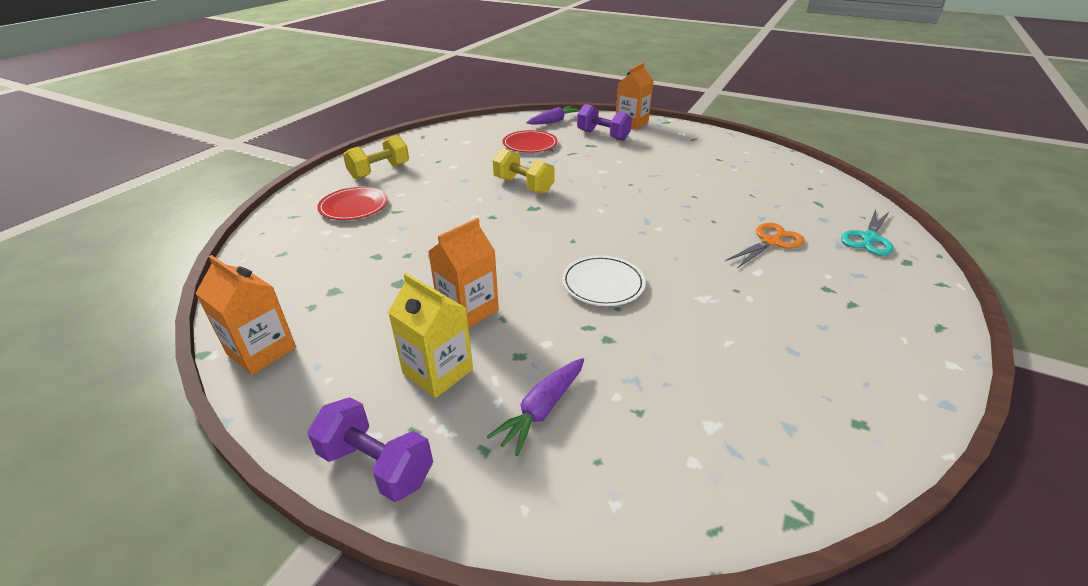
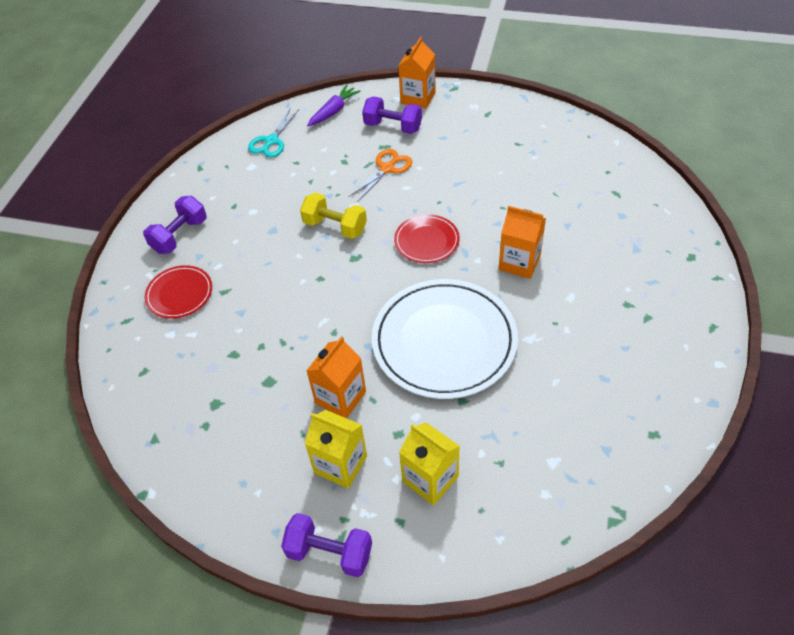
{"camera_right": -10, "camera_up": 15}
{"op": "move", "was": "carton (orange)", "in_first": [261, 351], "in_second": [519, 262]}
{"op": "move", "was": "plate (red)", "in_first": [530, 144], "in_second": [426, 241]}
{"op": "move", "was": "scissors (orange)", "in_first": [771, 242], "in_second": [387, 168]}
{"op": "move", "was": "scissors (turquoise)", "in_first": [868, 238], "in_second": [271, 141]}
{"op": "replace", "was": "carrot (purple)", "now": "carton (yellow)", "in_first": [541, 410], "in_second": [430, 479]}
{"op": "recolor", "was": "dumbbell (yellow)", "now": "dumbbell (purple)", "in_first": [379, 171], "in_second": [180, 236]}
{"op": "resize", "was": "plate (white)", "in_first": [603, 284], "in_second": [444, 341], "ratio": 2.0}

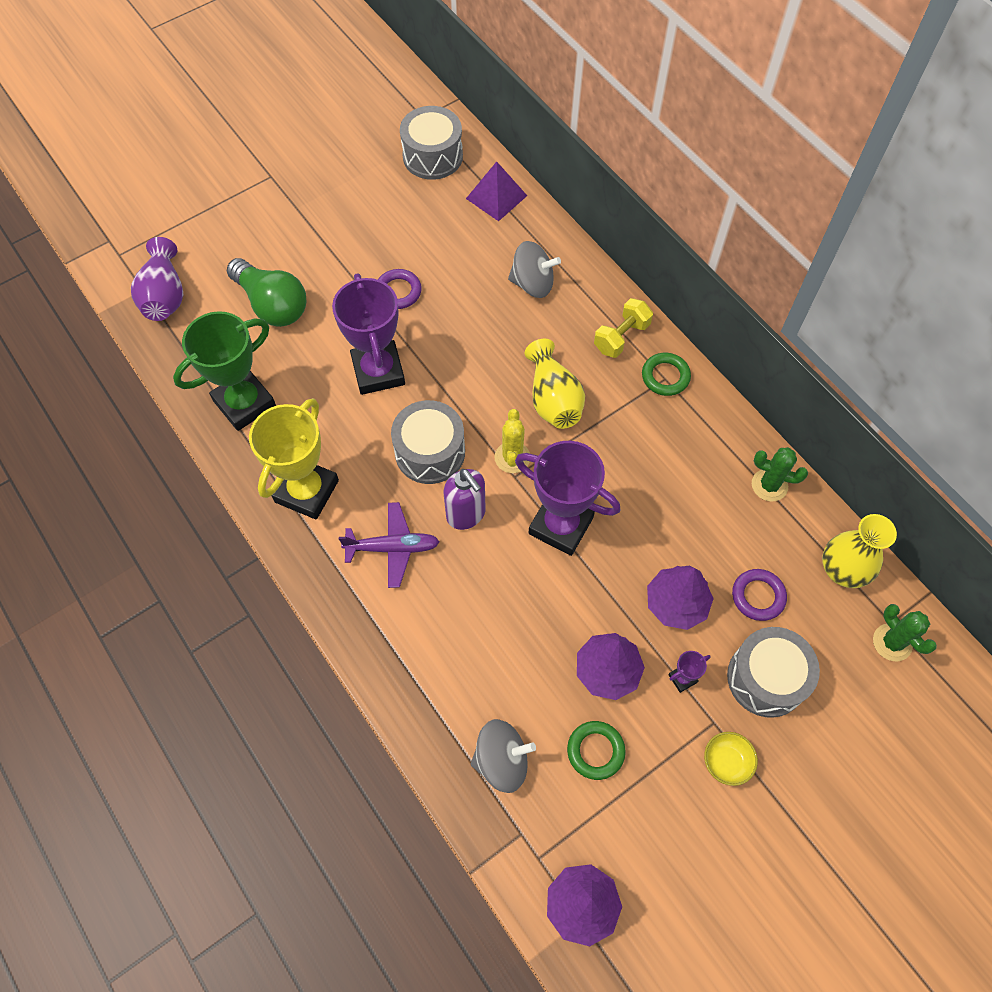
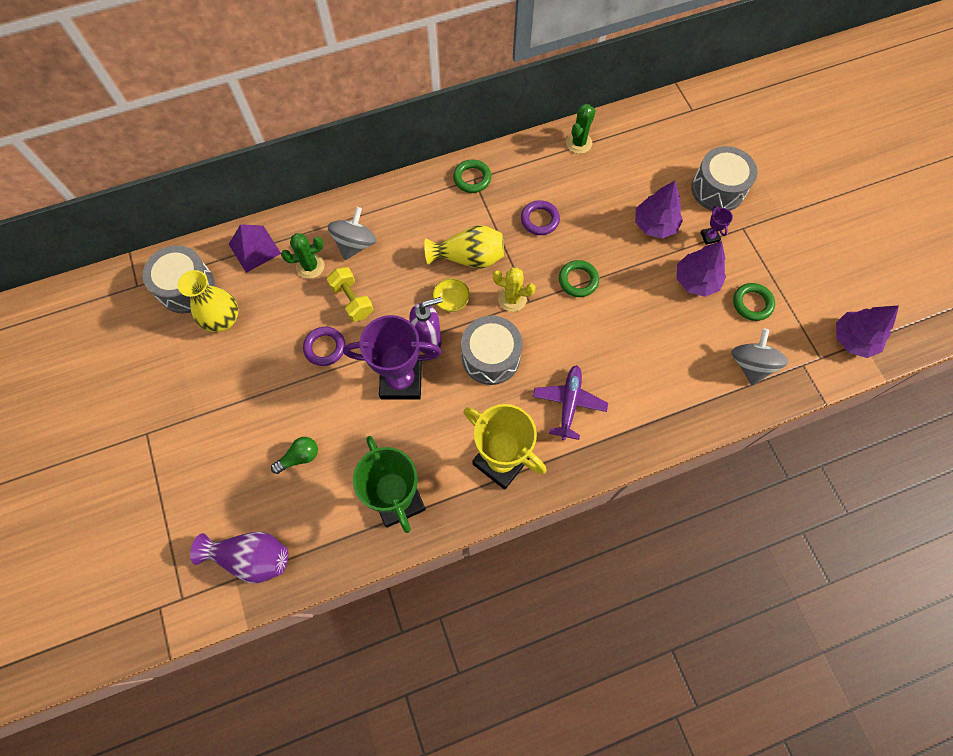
{"camera_right": -75, "camera_up": 5}
{"op": "move", "was": "soap dispenser (purple)", "in_first": [466, 514], "in_second": [428, 340]}
{"op": "move", "was": "dumbbell (yellow)", "in_first": [621, 337], "in_second": [352, 300]}
{"op": "move", "was": "bowl (yellow)", "in_first": [726, 762], "in_second": [451, 301]}
{"op": "move", "was": "ring (purple)", "in_first": [758, 596], "in_second": [539, 220]}
{"op": "move", "was": "vase (yellow)", "in_first": [842, 570], "in_second": [223, 320]}
{"op": "move", "was": "cactus (green)", "in_first": [892, 642], "in_second": [310, 266]}
{"op": "replace", "was": "trophy (purple)", "now": "ring (green)", "in_first": [561, 525], "in_second": [578, 280]}
{"op": "resize", "was": "light bulb (green)", "in_first": [272, 305], "in_second": [299, 457], "ratio": 0.52}

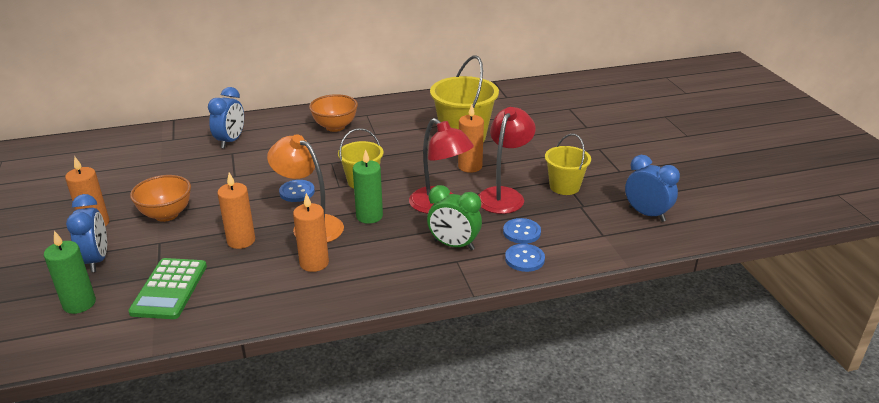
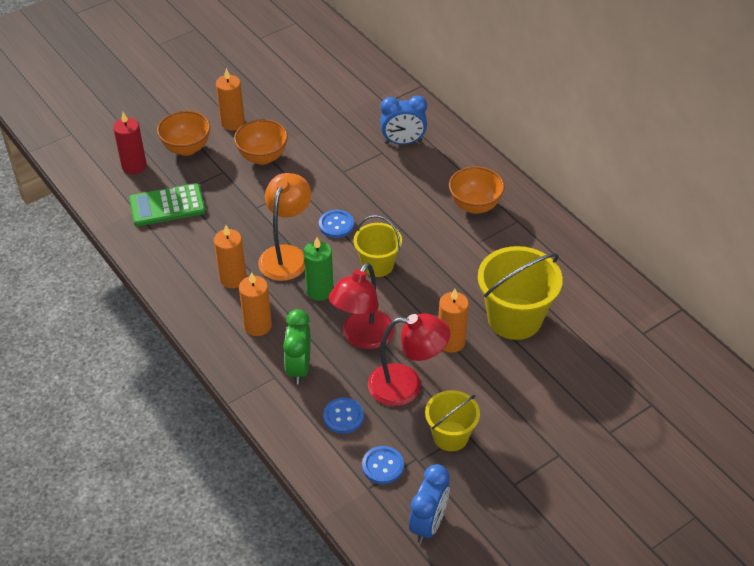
{"camera_right": 70, "camera_up": 15}
{"op": "move", "was": "candle (orange)", "in_first": [241, 241], "in_second": [257, 325]}
{"op": "move", "was": "button (blue)", "in_first": [524, 259], "in_second": [382, 466]}
{"op": "replace", "was": "clock (blue)", "now": "bowl (orange)", "in_first": [96, 260], "in_second": [186, 148]}
{"op": "recolor", "was": "candle (green)", "now": "candle (red)", "in_first": [79, 304], "in_second": [134, 166]}

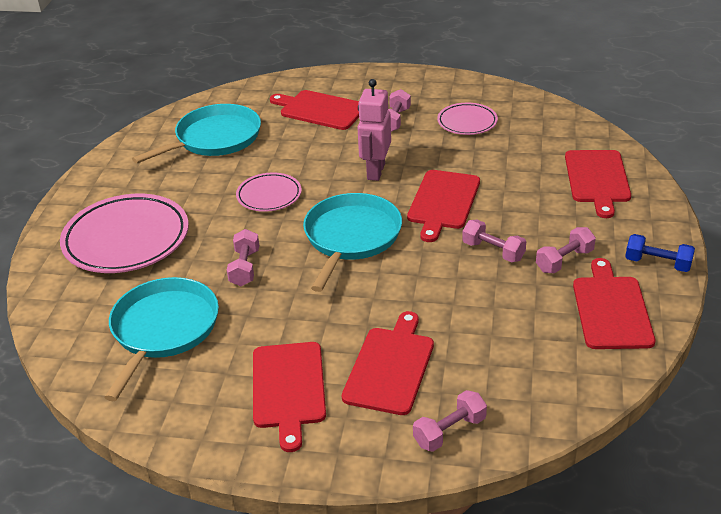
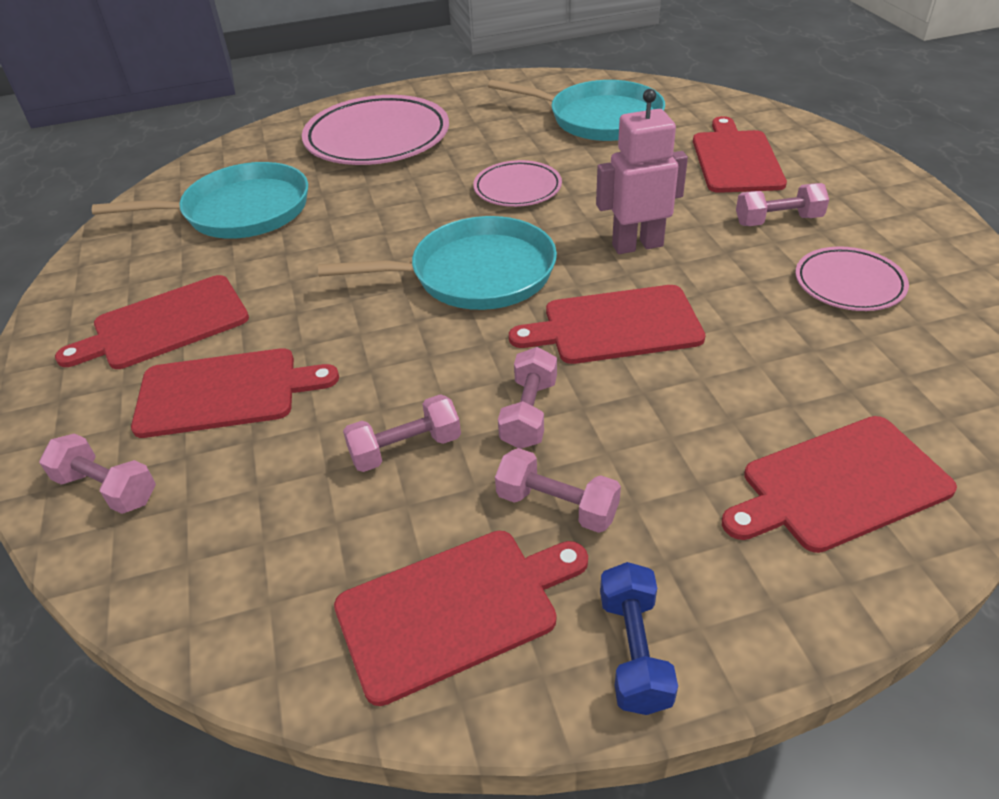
{"camera_right": 65, "camera_up": 5}
{"op": "move", "was": "dumbbell (pink)", "in_first": [245, 268], "in_second": [405, 449]}

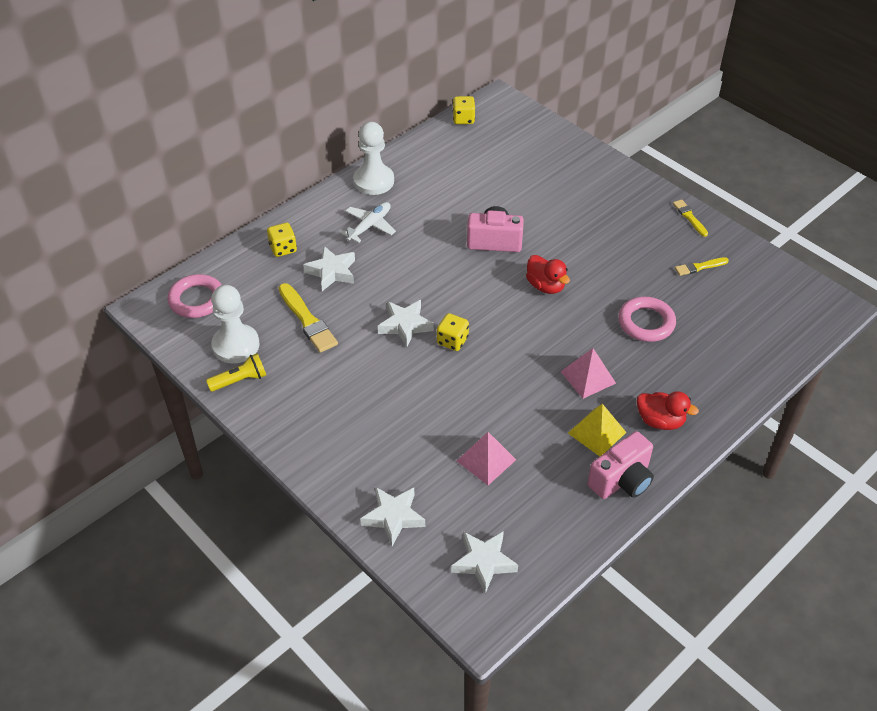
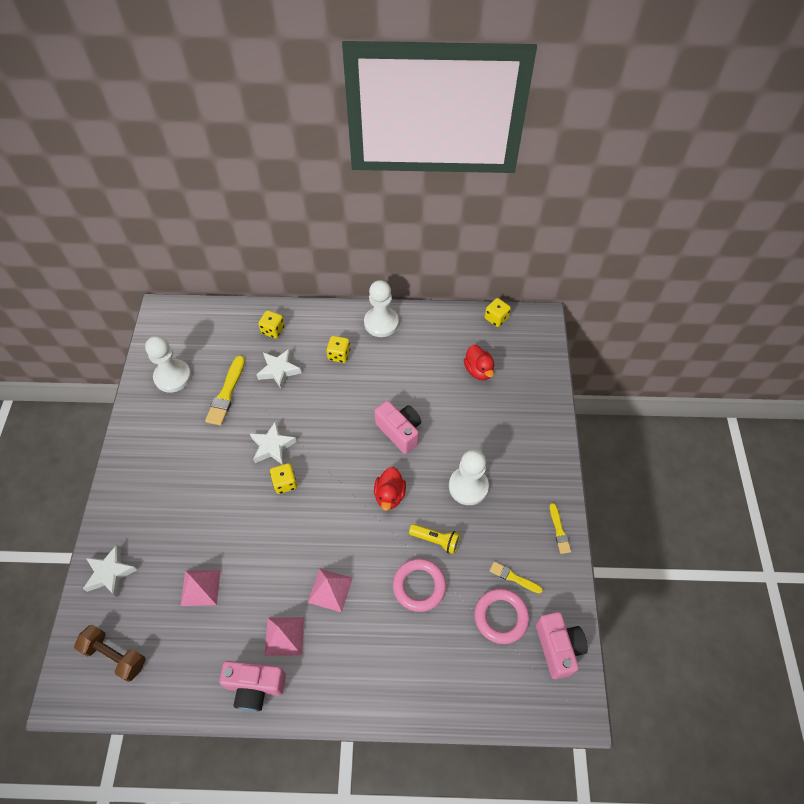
{"camera_right": 45, "camera_up": 10}
{"op": "insert", "now": "pawn (white)", "in_second": [468, 486]}
{"op": "insert", "now": "camera (pink)", "in_second": [558, 647]}
{"op": "move", "was": "ring (pink)", "in_first": [197, 299], "in_second": [501, 617]}
{"op": "move", "was": "flashlight (yellow)", "in_first": [240, 380], "in_second": [436, 540]}
{"op": "move", "was": "duck (red)", "in_first": [660, 421], "in_second": [478, 370]}
{"op": "replace", "was": "plane (white)", "now": "dice (yellow)", "in_first": [369, 226], "in_second": [339, 355]}
{"op": "replace", "was": "star (white)", "now": "dumbbell (brown)", "in_first": [484, 562], "in_second": [115, 655]}
{"op": "recolor", "was": "pyramid (yellow)", "now": "pyramid (pink)", "in_first": [597, 432], "in_second": [284, 636]}
{"op": "rotate", "was": "brush (yellow)", "in_first": [689, 217], "in_second": [559, 530], "clockwise": 150}

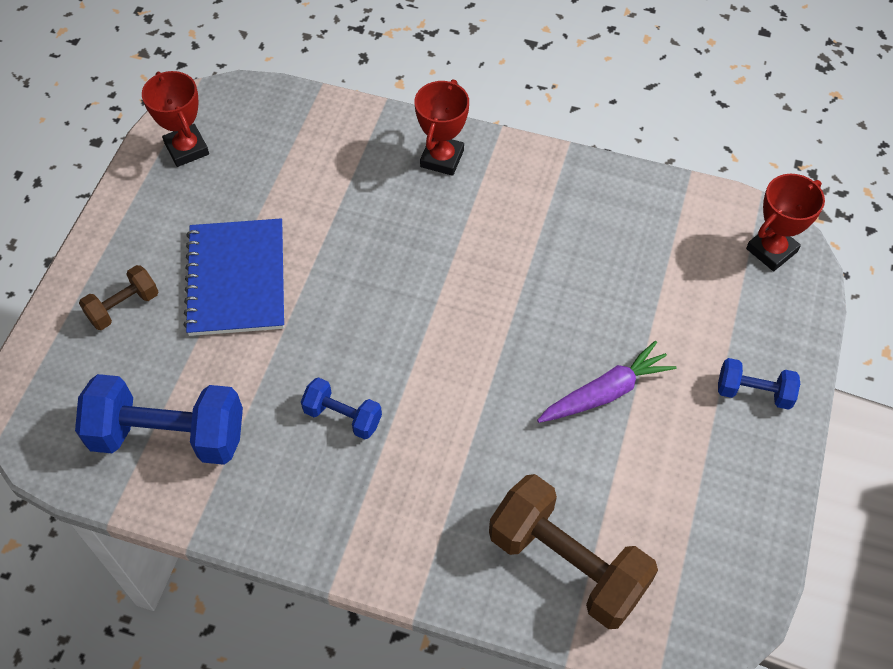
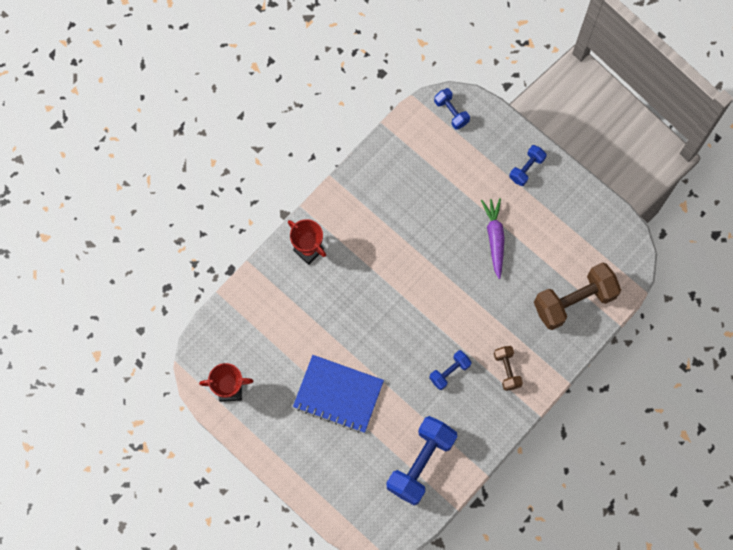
{"camera_right": -65, "camera_up": 15}
{"op": "move", "was": "dumbbell (brown)", "in_first": [123, 307], "in_second": [507, 370]}
{"op": "replace", "was": "trophy (red)", "now": "dumbbell (blue)", "in_first": [771, 250], "in_second": [451, 112]}

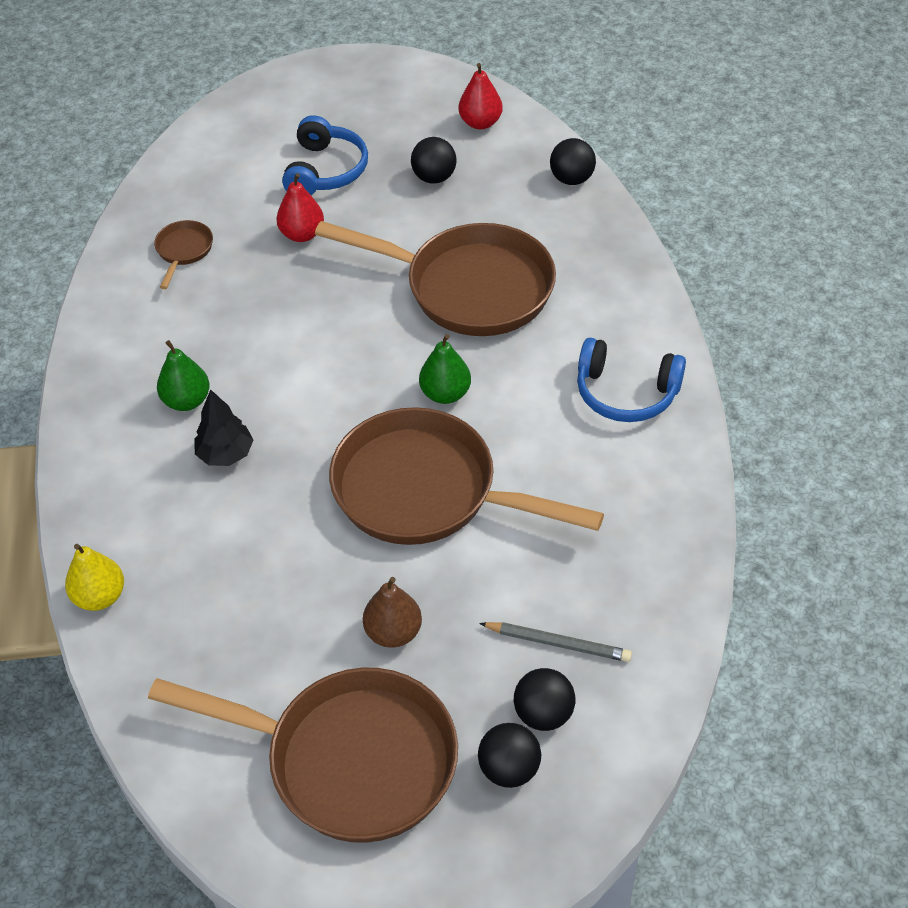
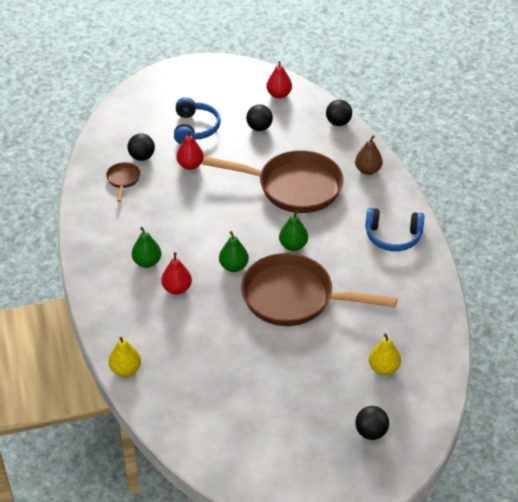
{"camera_right": -10, "camera_up": -5}
{"op": "delete", "was": "pan (brown)", "in_first": [350, 760]}
{"op": "insert", "now": "pear (green)", "in_second": [234, 266]}
{"op": "move", "was": "pear (brown)", "in_first": [393, 632], "in_second": [368, 170]}
{"op": "move", "was": "ball (black)", "in_first": [543, 714], "in_second": [142, 157]}
{"op": "replace", "was": "tree (black)", "now": "pear (red)", "in_first": [225, 454], "in_second": [177, 288]}
{"op": "replace", "was": "pencil (grey)", "now": "pear (yellow)", "in_first": [558, 644], "in_second": [383, 368]}

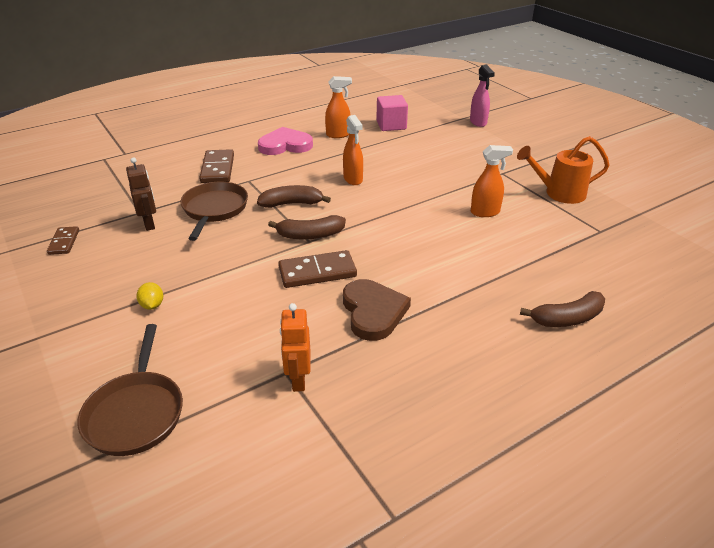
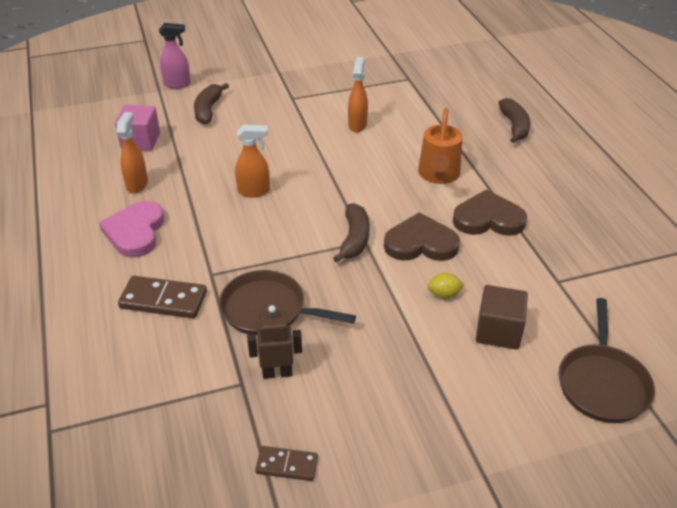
{"camera_right": -75, "camera_up": 5}
{"op": "delete", "was": "robot (orange)", "in_first": [298, 380]}
{"op": "insert", "now": "cube (brown)", "in_second": [498, 331]}
{"op": "move", "was": "lemon (yellow)", "in_first": [152, 305], "in_second": [444, 294]}
{"op": "move", "was": "banana (brown)", "in_first": [292, 203], "in_second": [208, 110]}
{"op": "move", "was": "watering can (orange)", "in_first": [559, 193], "in_second": [438, 175]}
{"op": "replace", "was": "domino (brown)", "now": "heart (brown)", "in_first": [317, 272], "in_second": [420, 243]}
{"op": "rotate", "was": "pan (brown)", "in_first": [136, 413], "in_second": [602, 383], "clockwise": 90}

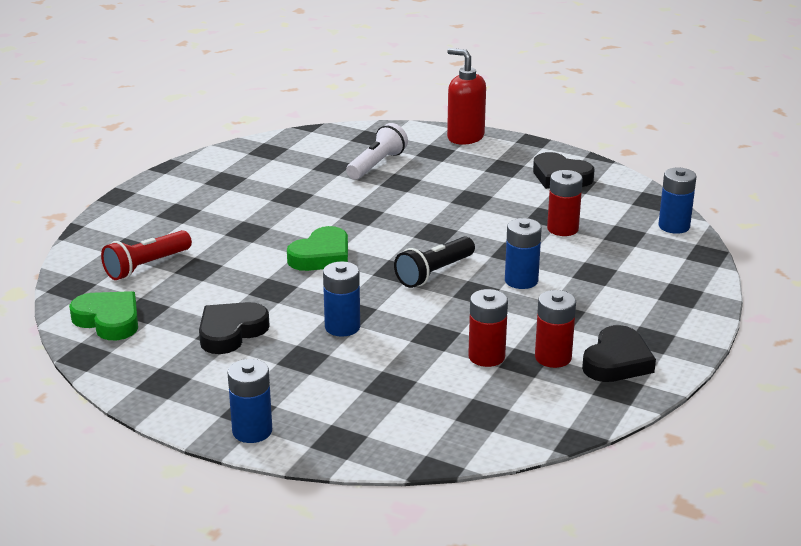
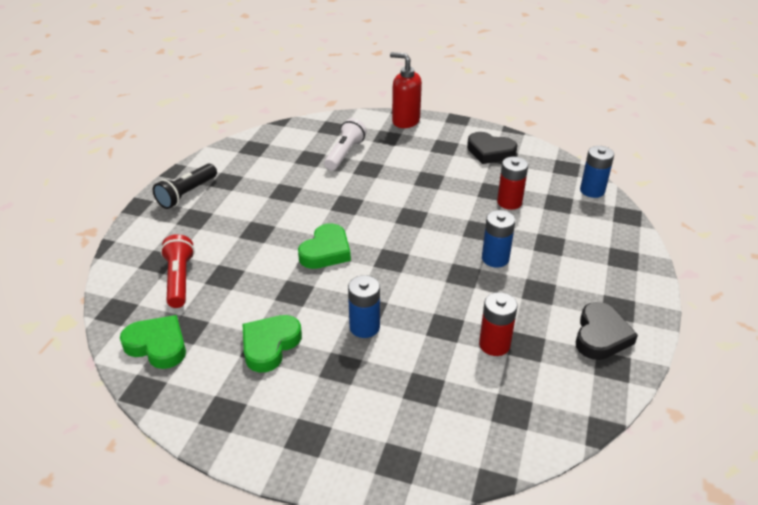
{"camera_right": -10, "camera_up": 10}
{"op": "delete", "was": "battery (blue)", "in_first": [252, 431]}
{"op": "delete", "was": "battery (red)", "in_first": [553, 357]}
{"op": "move", "was": "flashlight (black)", "in_first": [434, 273], "in_second": [187, 194]}
{"op": "recolor", "was": "heart (black)", "now": "heart (green)", "in_first": [231, 332], "in_second": [270, 345]}
{"op": "rotate", "was": "flashlight (red)", "in_first": [146, 266], "in_second": [179, 279], "clockwise": 135}

